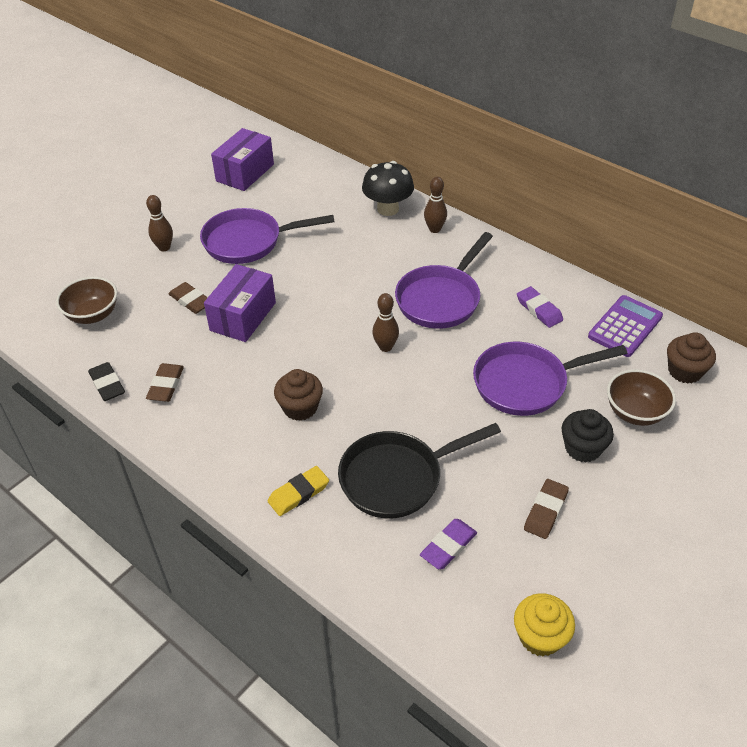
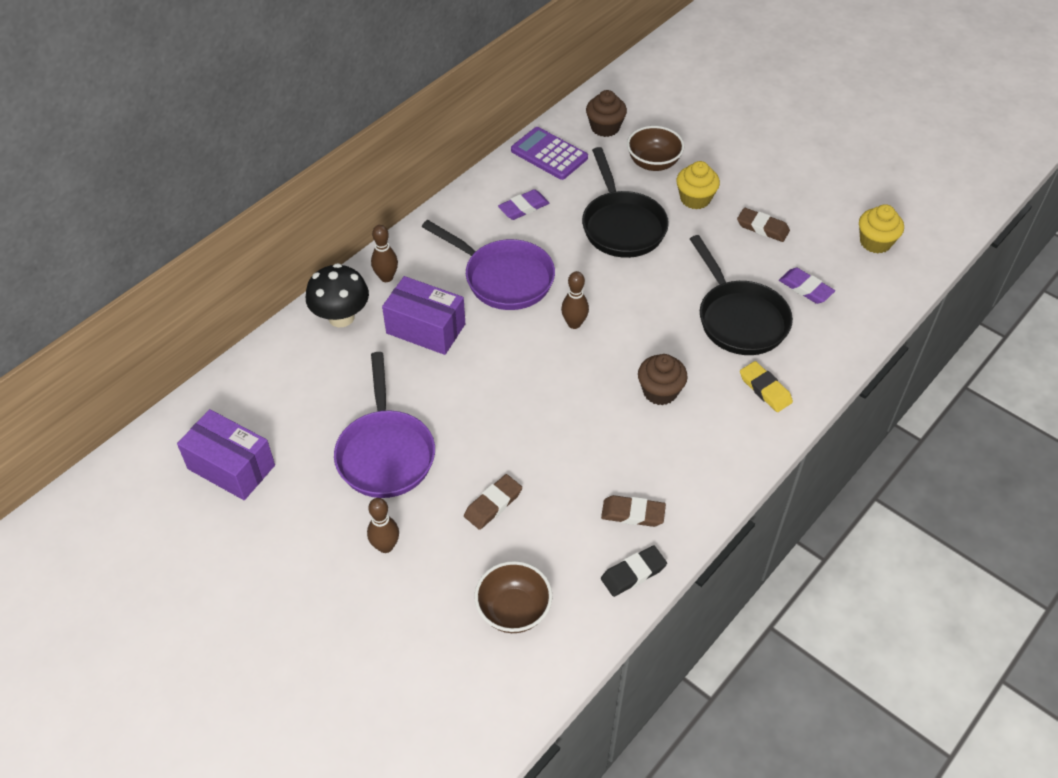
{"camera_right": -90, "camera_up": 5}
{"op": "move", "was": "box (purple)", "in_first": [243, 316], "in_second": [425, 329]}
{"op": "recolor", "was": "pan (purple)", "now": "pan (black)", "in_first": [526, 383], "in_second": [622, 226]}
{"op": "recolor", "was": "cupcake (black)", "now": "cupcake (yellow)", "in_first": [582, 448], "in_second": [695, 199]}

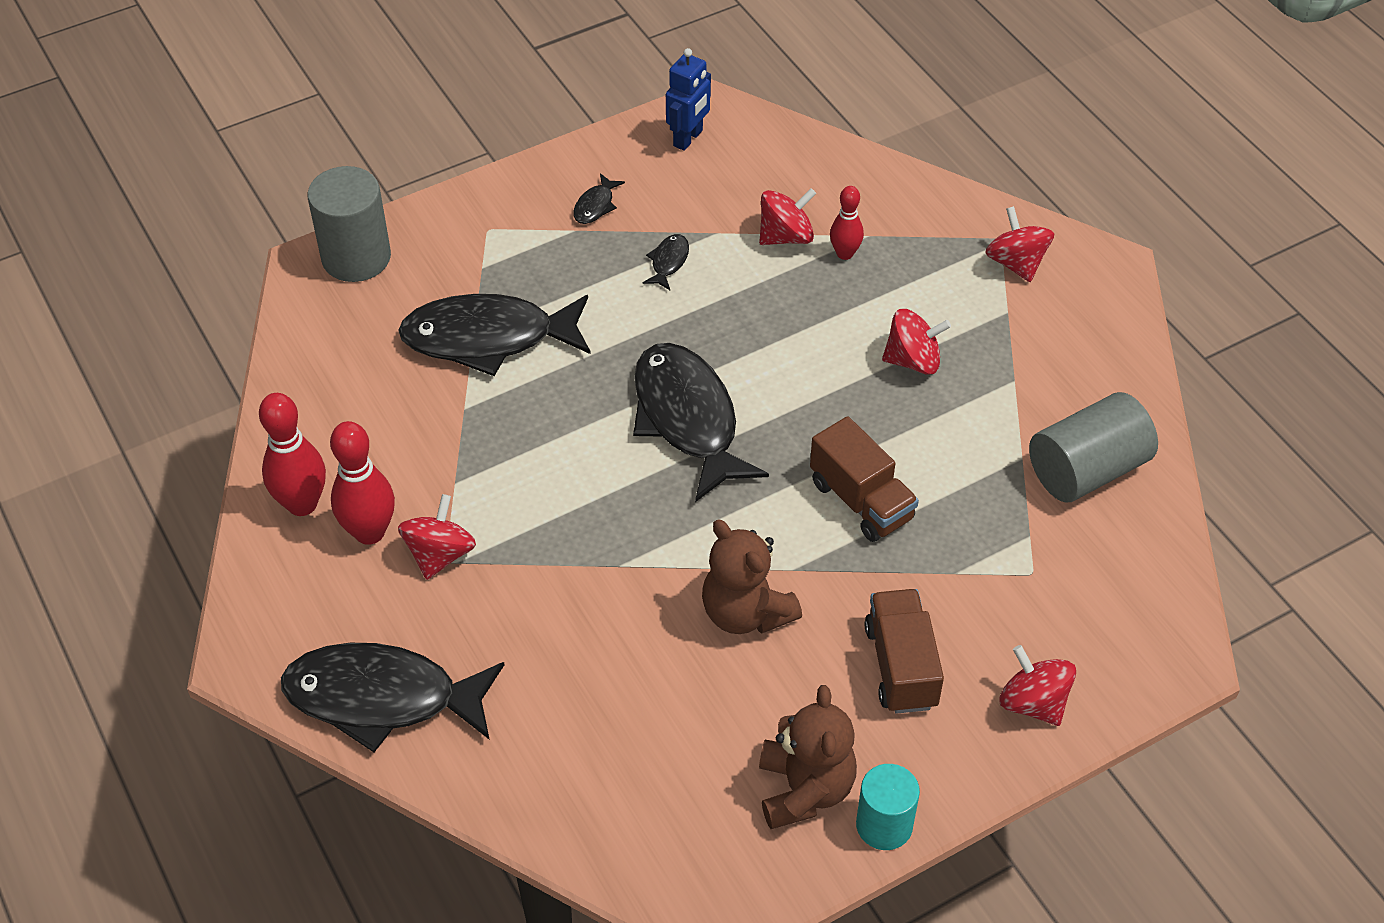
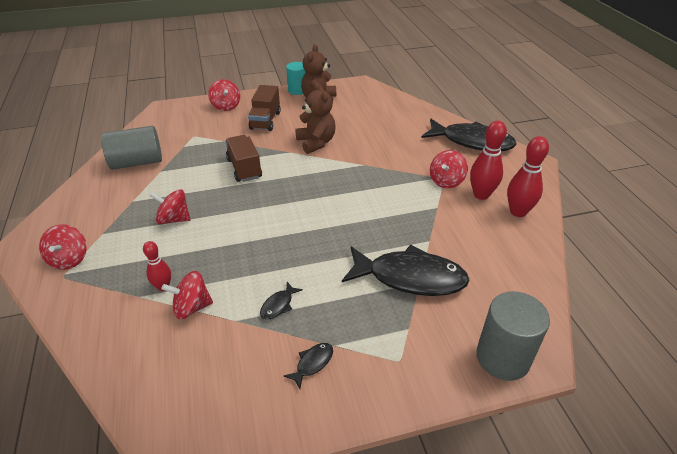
{"camera_right": -165, "camera_up": -10}
{"op": "delete", "was": "fish (black)", "in_first": [687, 419]}
{"op": "delete", "was": "robot (blue)", "in_first": [688, 138]}

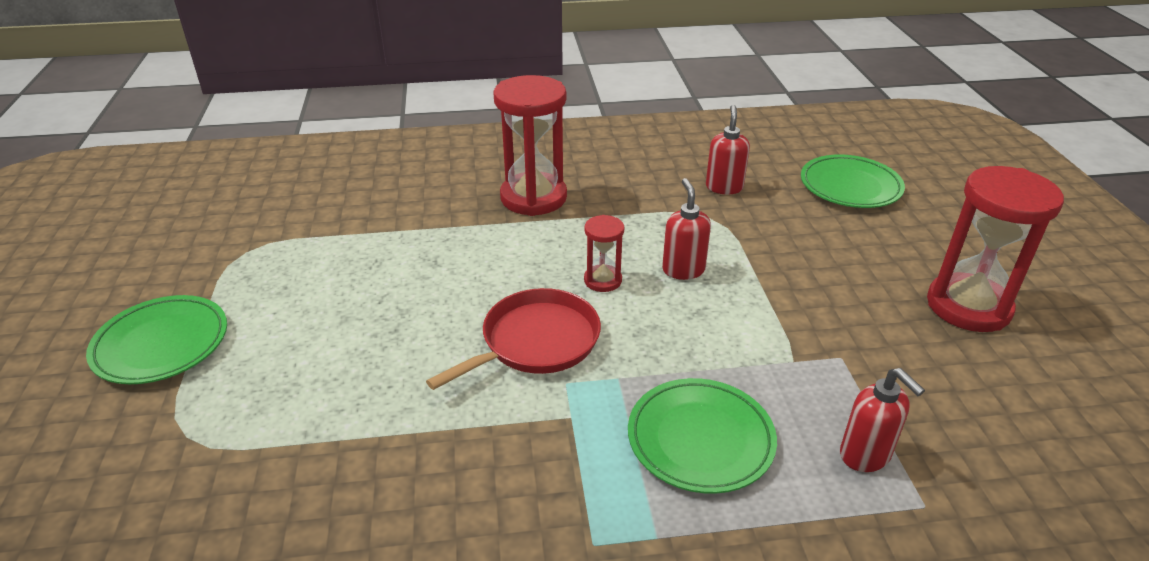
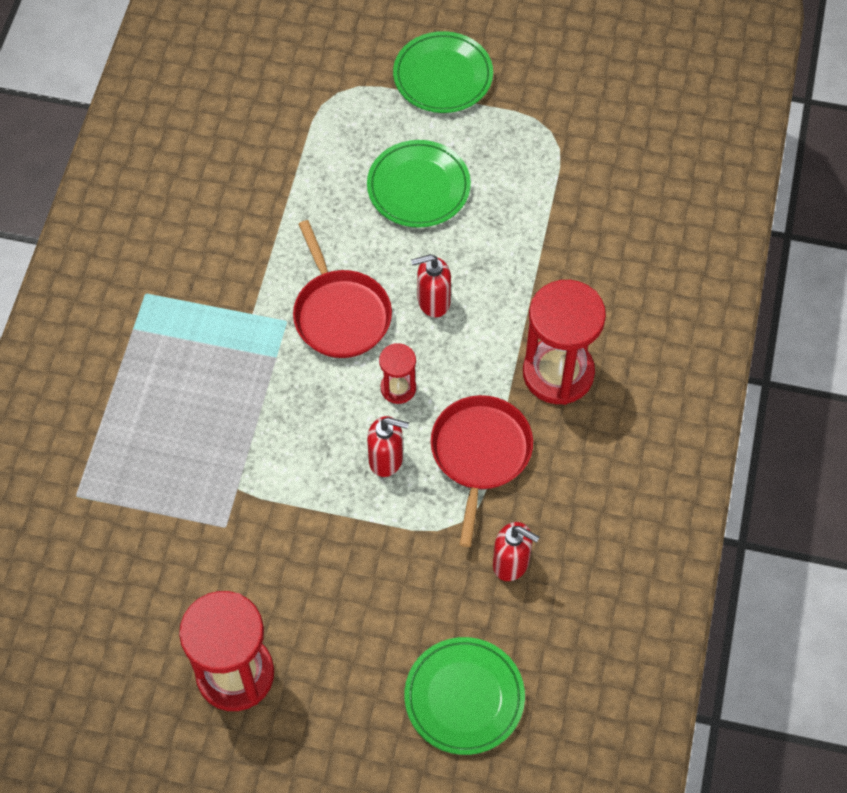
{"camera_right": 110, "camera_up": 25}
{"op": "insert", "now": "pan (red)", "in_second": [480, 454]}
{"op": "move", "was": "plate (green)", "in_first": [700, 439], "in_second": [418, 187]}
{"op": "move", "was": "soap dispenser (red)", "in_first": [865, 455], "in_second": [433, 301]}

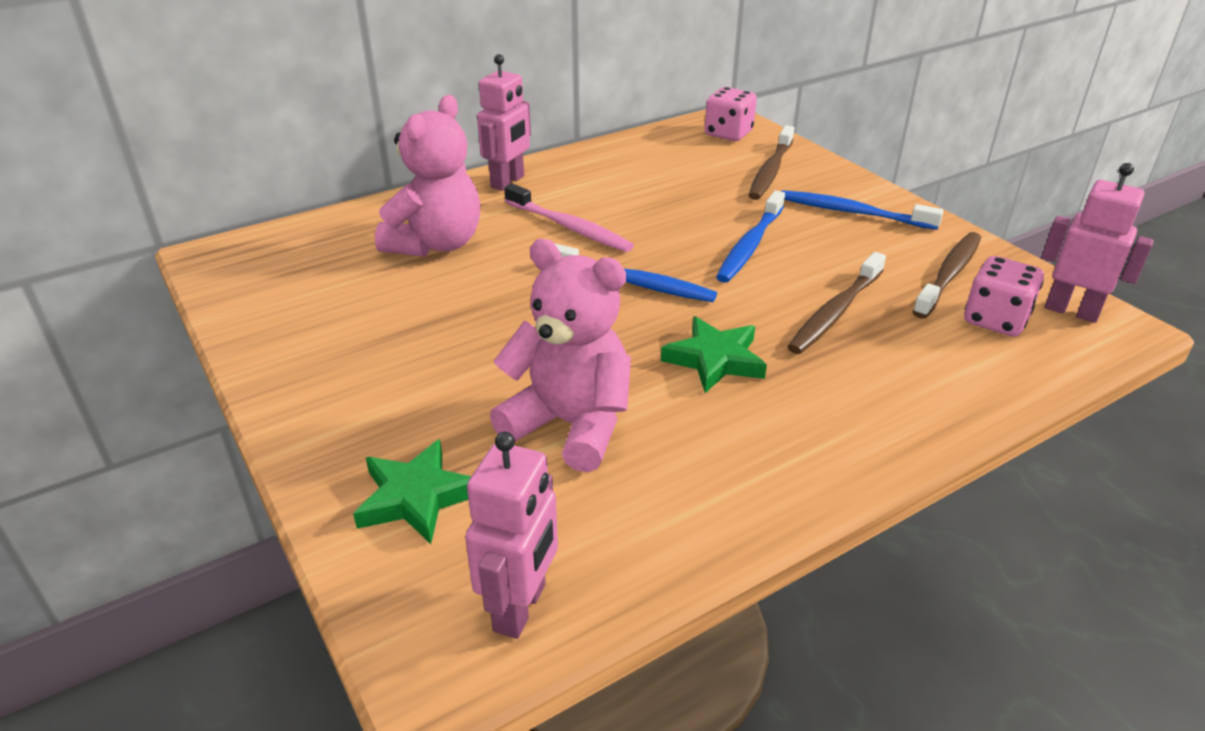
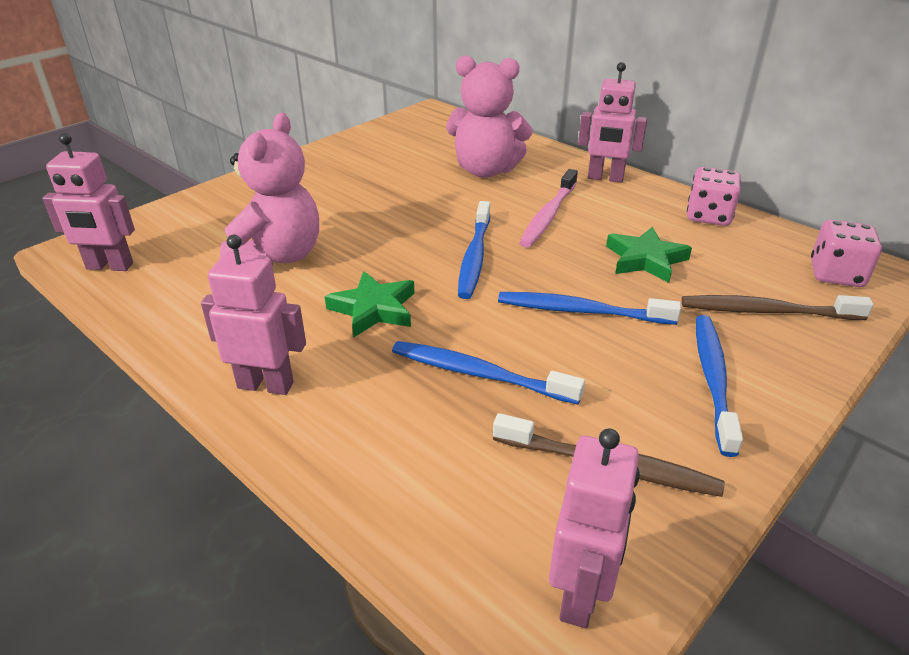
{"camera_right": 75, "camera_up": 0}
{"op": "insert", "now": "robot (pink)", "in_second": [266, 385]}
{"op": "move", "was": "star (green)", "in_first": [416, 497], "in_second": [645, 259]}
{"op": "move", "was": "dice (pink)", "in_first": [995, 320], "in_second": [708, 216]}
{"op": "recolor", "was": "toothbrush (brown)", "now": "toothbrush (blue)", "in_first": [835, 312], "in_second": [479, 374]}

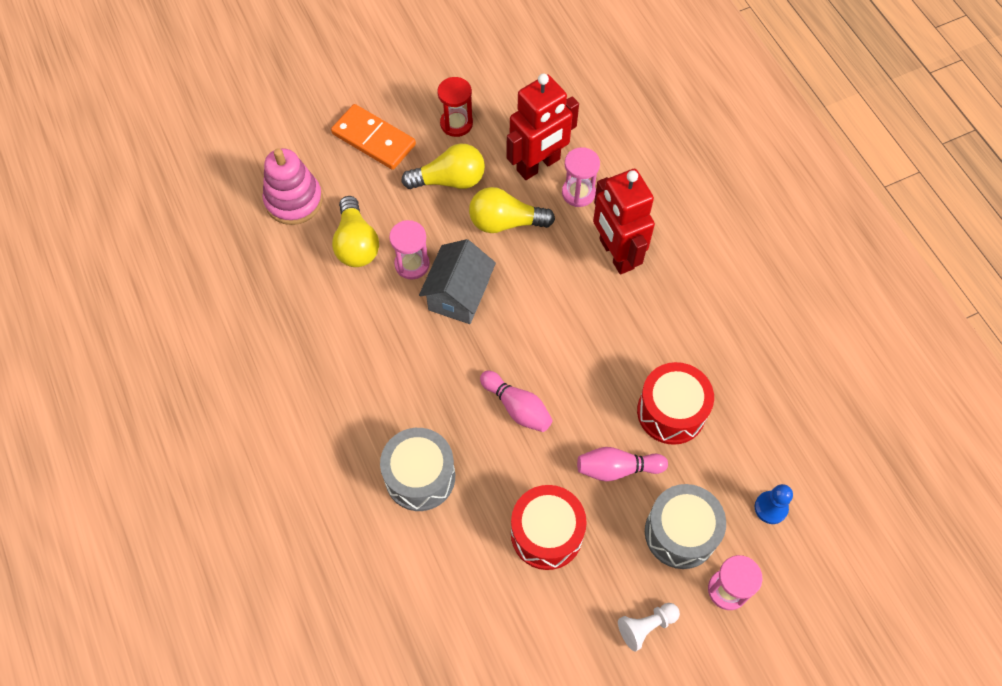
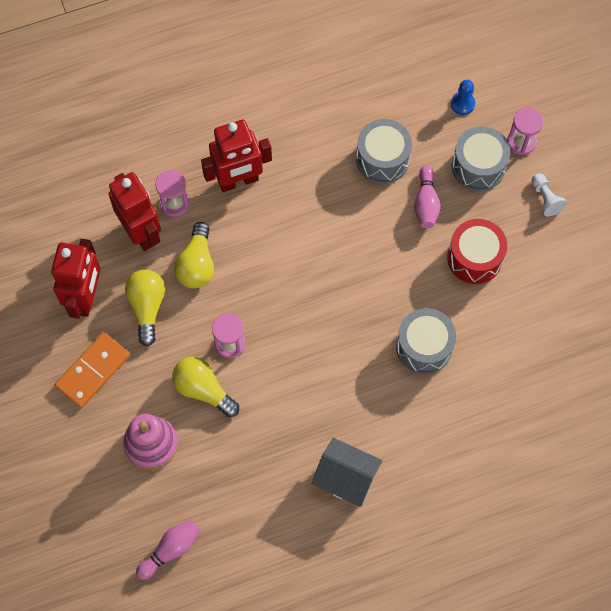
{"camera_right": -85, "camera_up": 5}
{"op": "move", "was": "house (grey)", "in_first": [459, 295], "in_second": [346, 478]}
{"op": "move", "was": "bowling pin (pink)", "in_first": [517, 407], "in_second": [170, 550]}
{"op": "replace", "was": "hourglass (red)", "now": "robot (red)", "in_first": [456, 123], "in_second": [86, 297]}
{"op": "recolor", "was": "drum (red)", "now": "drum (grey)", "in_first": [671, 412], "in_second": [382, 159]}
{"op": "rotate", "was": "light bulb (yellow)", "in_first": [356, 243], "in_second": [203, 390], "clockwise": -135}

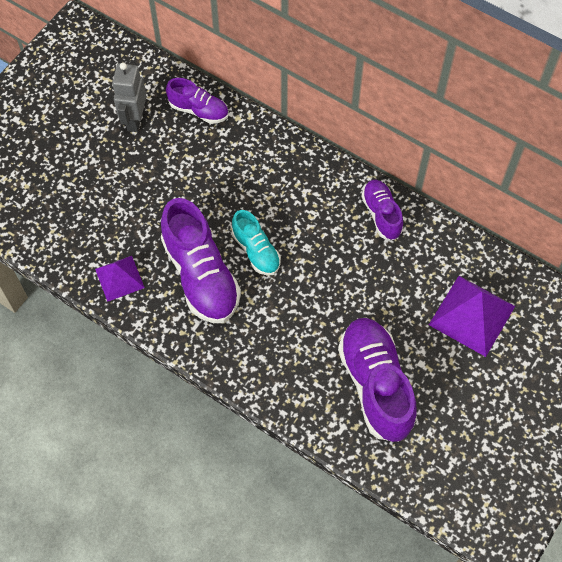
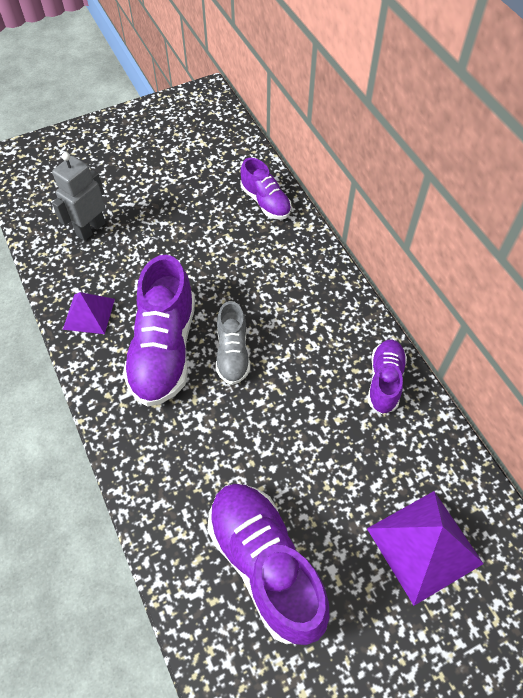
{"camera_right": 30, "camera_up": -5}
{"op": "move", "was": "robot (grey)", "in_first": [134, 120], "in_second": [90, 229]}
{"op": "recolor", "was": "shoe (turquoise)", "now": "shoe (grey)", "in_first": [256, 251], "in_second": [232, 353]}
{"op": "rotate", "was": "shoe (purple)", "in_first": [376, 385], "in_second": [265, 564], "clockwise": -45}

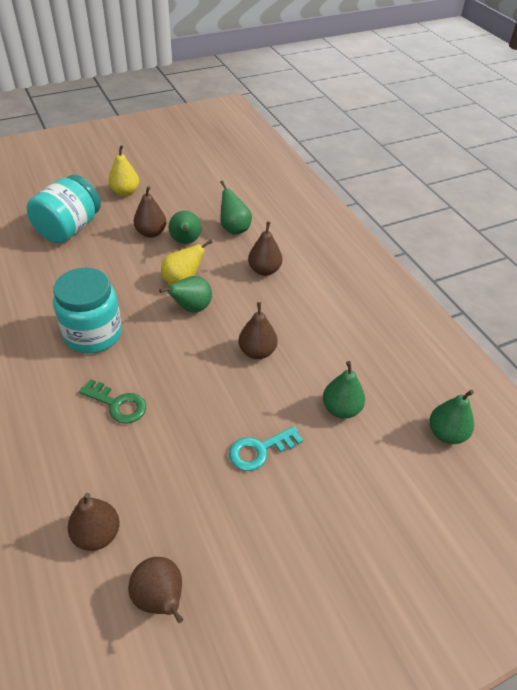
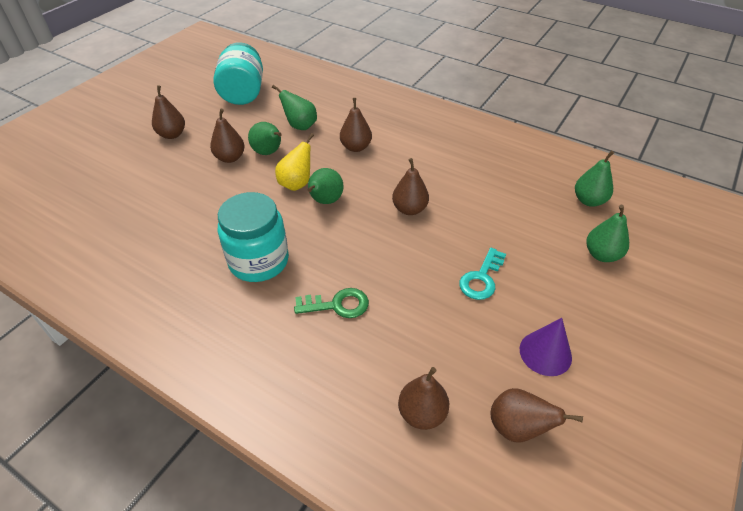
{"camera_right": -30, "camera_up": 0}
{"op": "insert", "now": "cone (purple)", "in_second": [545, 353]}
{"op": "move", "was": "jar (turquoise)", "in_first": [69, 229], "in_second": [243, 93]}
{"op": "move", "was": "pear (green)", "in_first": [341, 409], "in_second": [601, 255]}
{"op": "recolor", "was": "pear (yellow)", "now": "pear (brown)", "in_first": [125, 192], "in_second": [172, 134]}

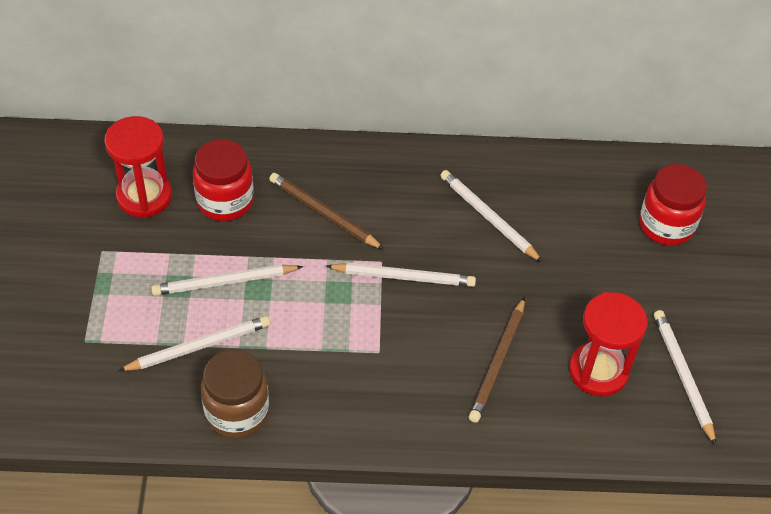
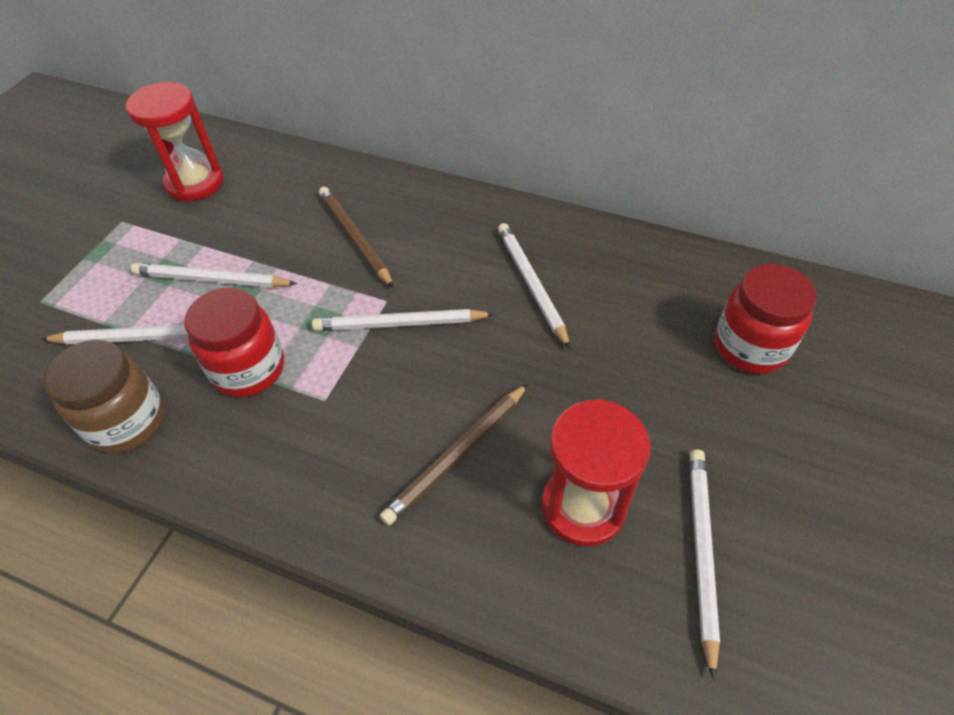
{"camera_right": 25, "camera_up": 0}
{"op": "move", "was": "jar (red)", "in_first": [225, 201], "in_second": [248, 369]}
{"op": "rotate", "was": "pencil (white)", "in_first": [403, 277], "in_second": [400, 323], "clockwise": 150}

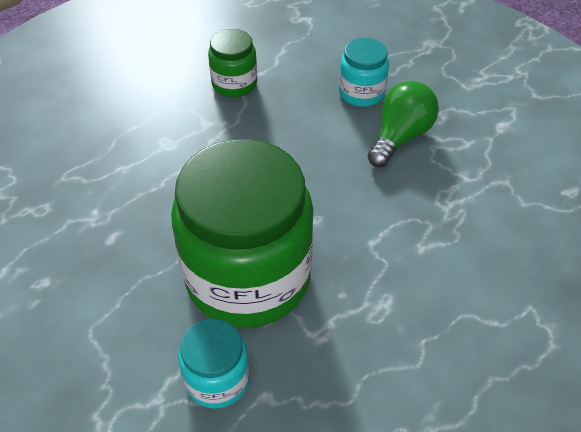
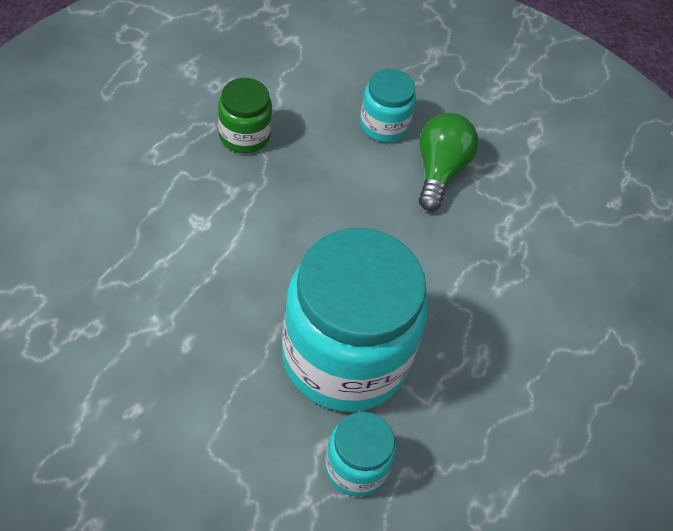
{"camera_right": -25, "camera_up": 5}
{"op": "recolor", "was": "jar (green)", "now": "jar (turquoise)", "in_first": [248, 277], "in_second": [345, 357]}

